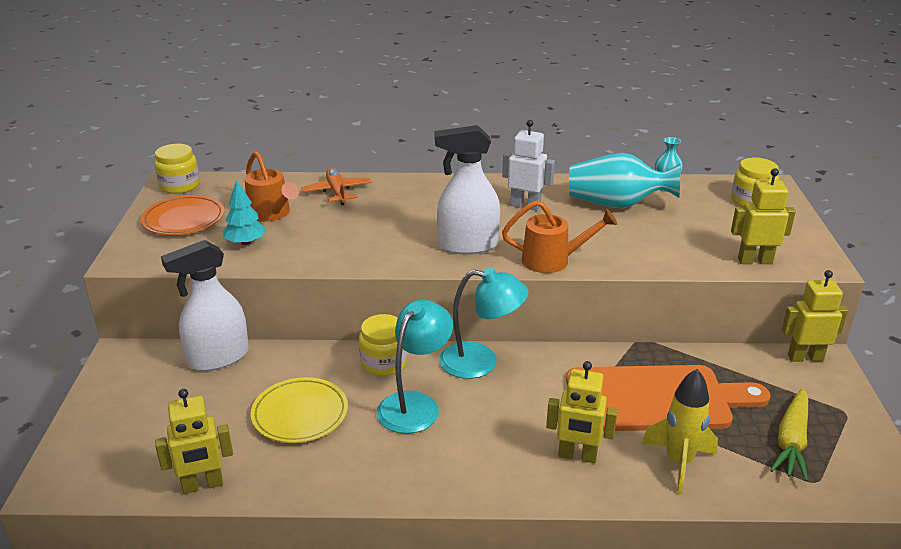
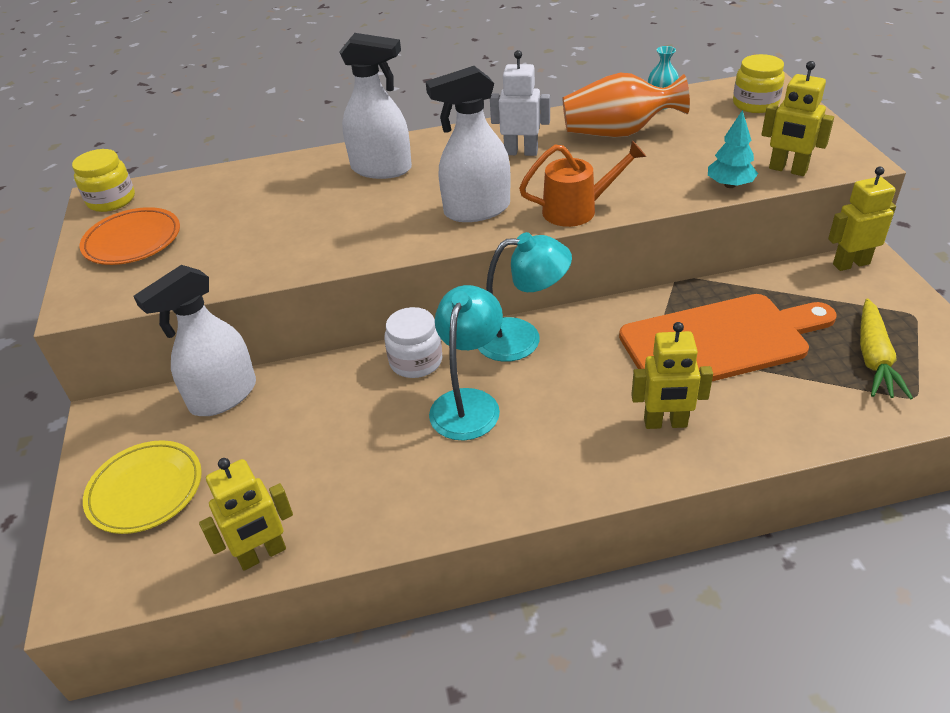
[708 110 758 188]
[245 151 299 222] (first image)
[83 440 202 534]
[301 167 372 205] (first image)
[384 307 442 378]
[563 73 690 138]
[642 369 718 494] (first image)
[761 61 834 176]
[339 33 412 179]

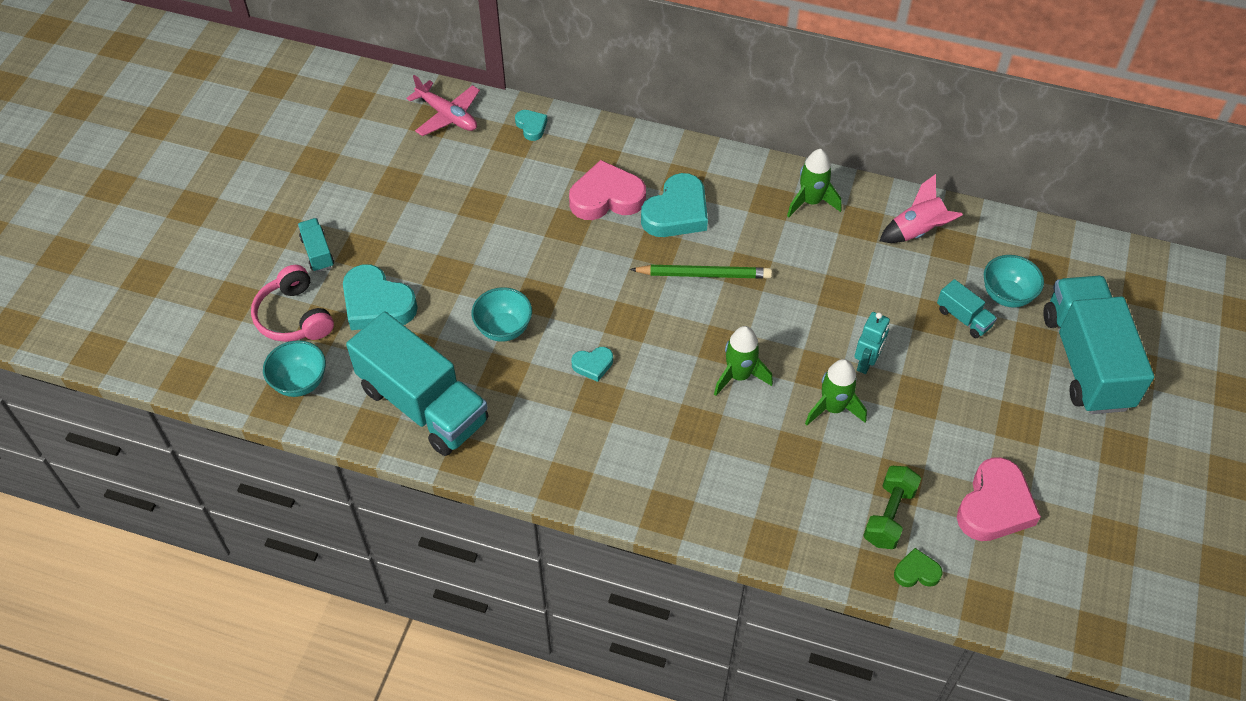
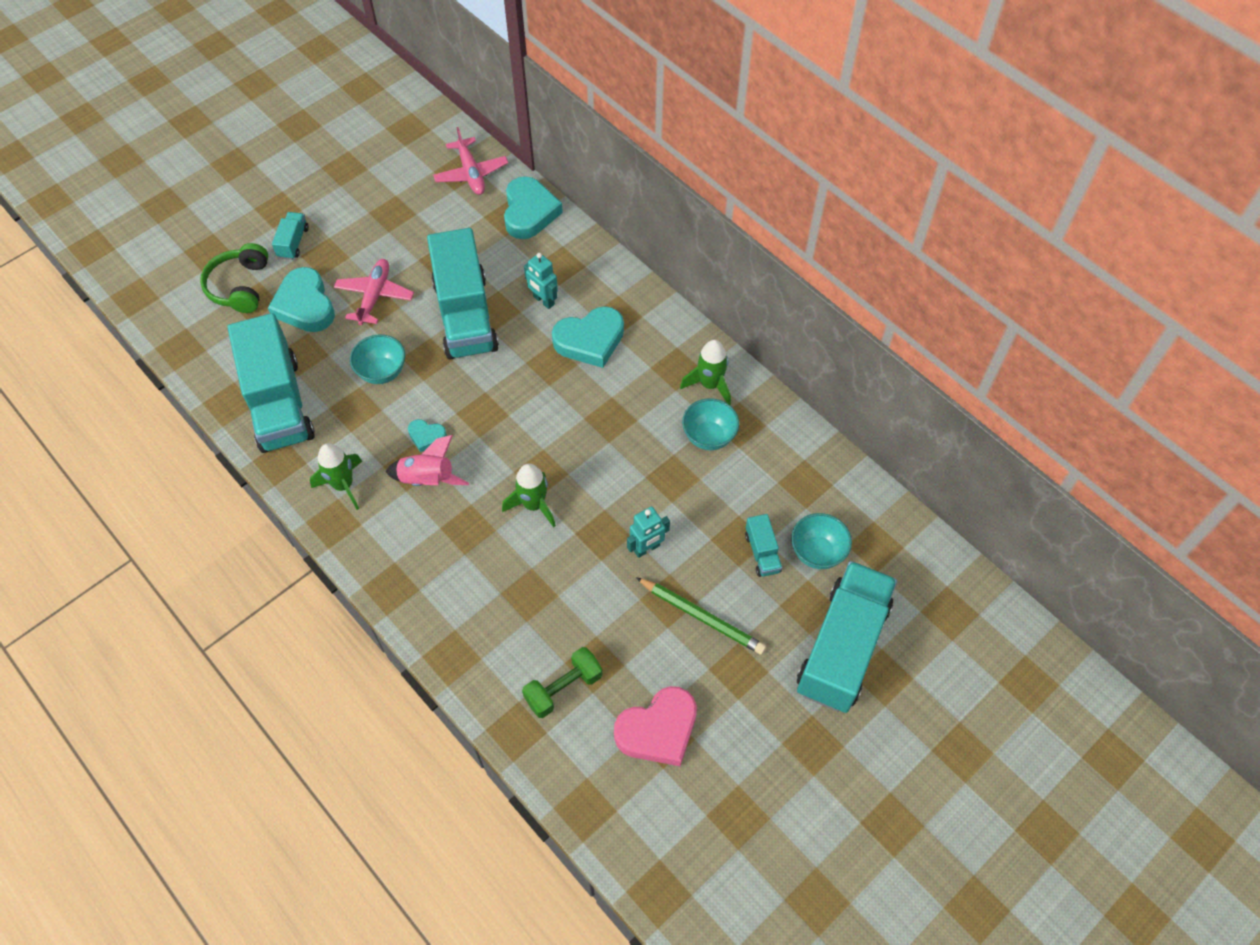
[200 243 268 313]
[682 398 739 450]
[504 176 563 239]
[524 253 558 309]
[636 577 766 655]
[310 443 362 510]
[386 435 469 486]
[894 548 942 587] (first image)
[334 259 414 325]
[427 228 499 360]

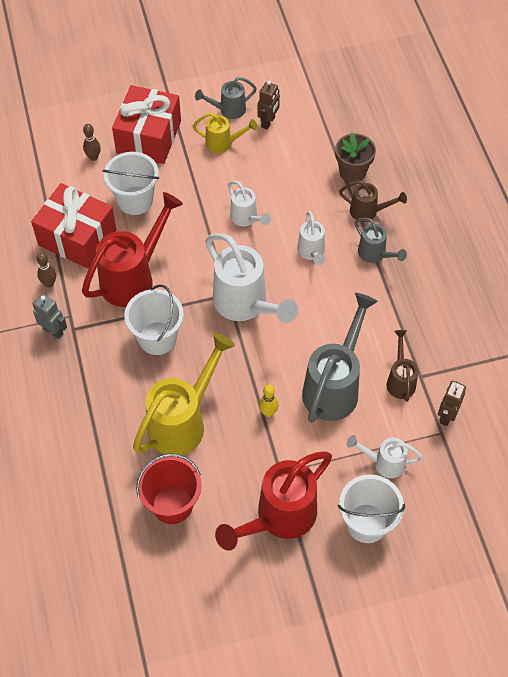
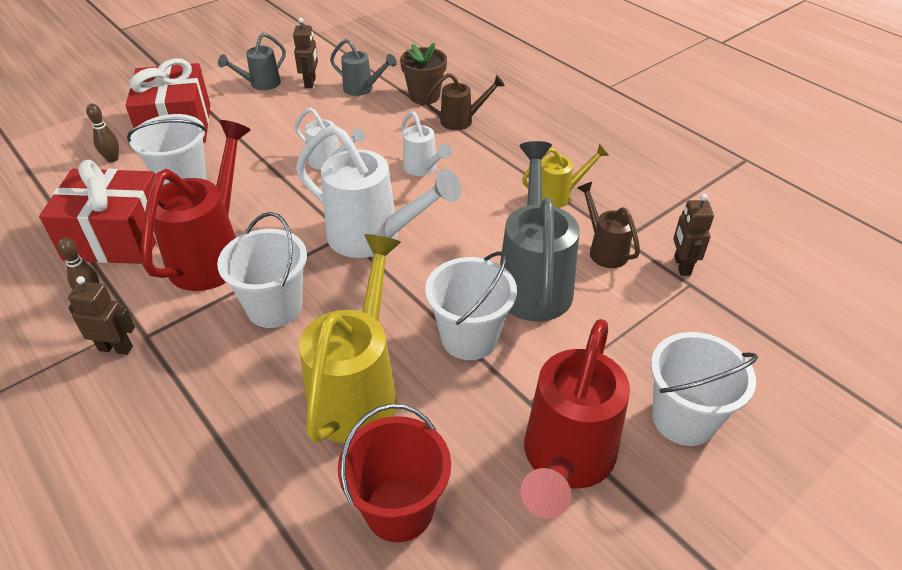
[68 276 135 355]
[522 144 609 208]
[425 252 517 360]
[347 435 423 478] (first image)
[330 39 397 96]

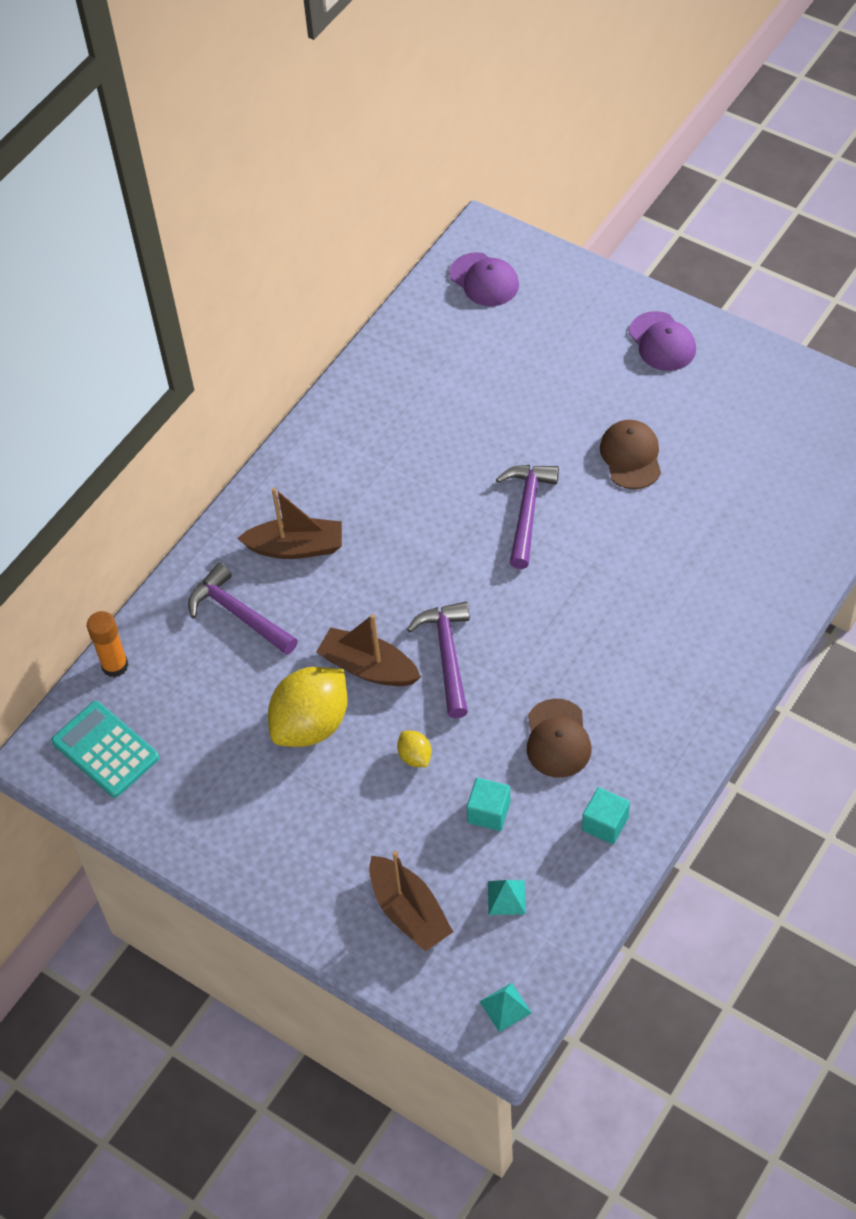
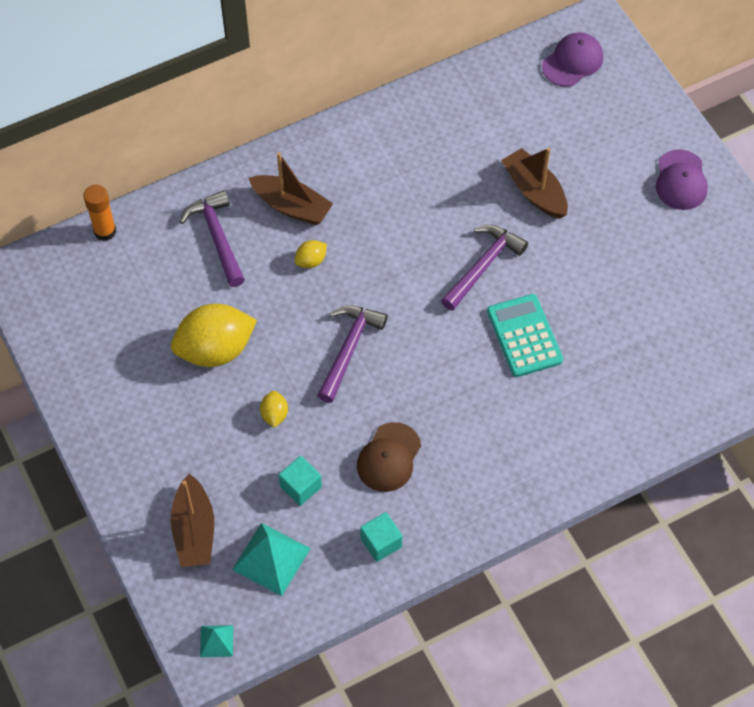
[487 294 563 377]
[501 148 568 219]
[542 33 603 87]
[232 523 311 596]
[600 420 661 489] (first image)
[295 240 327 268]

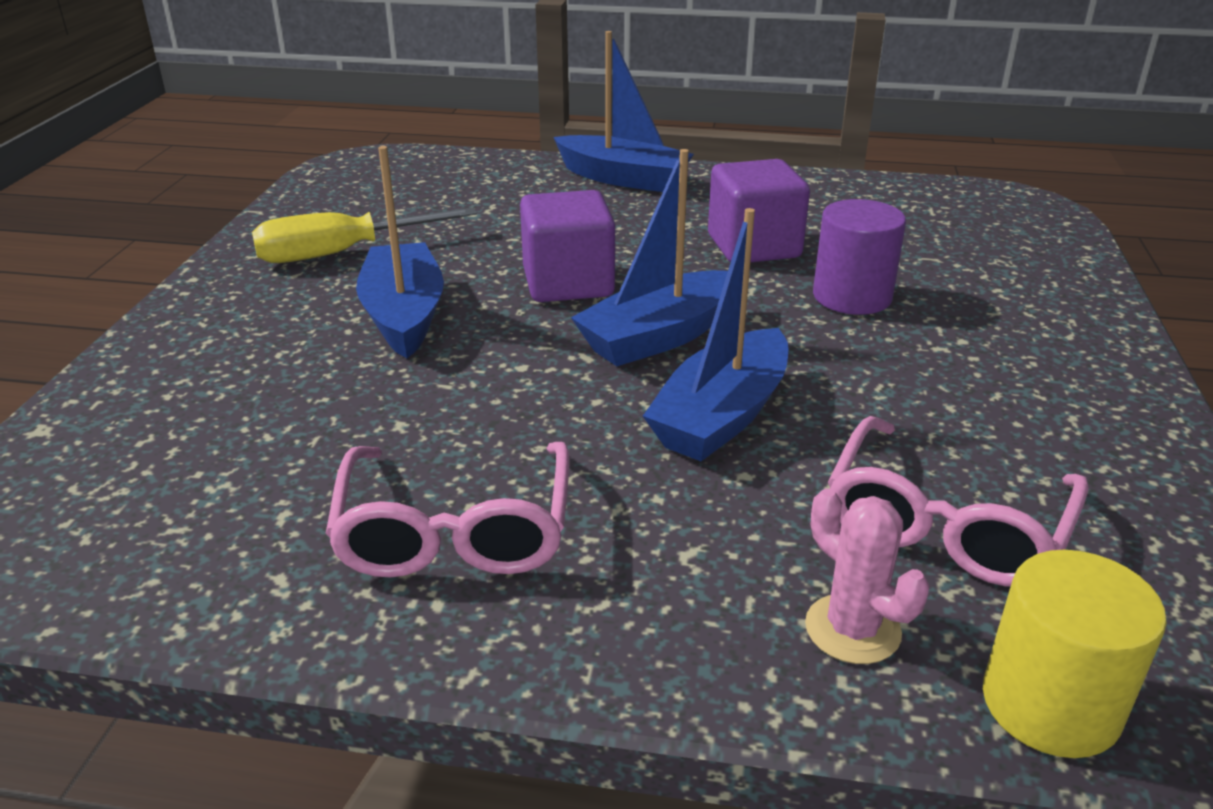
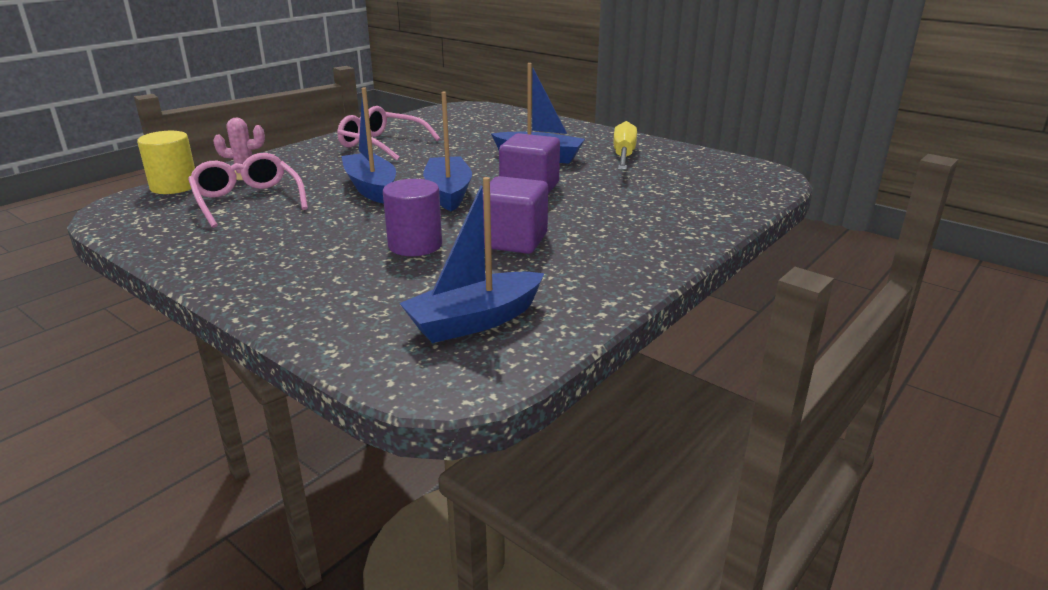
[399 177 544 343]

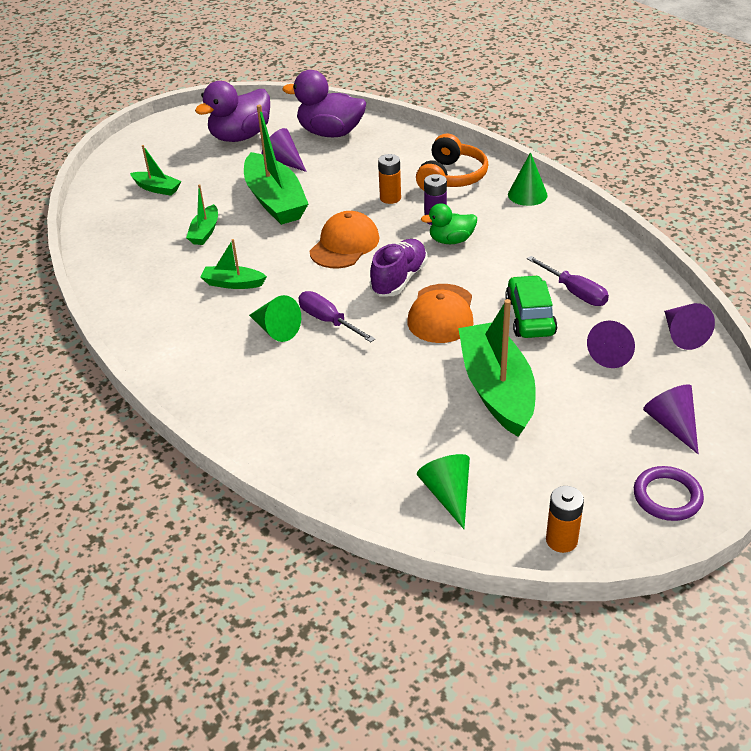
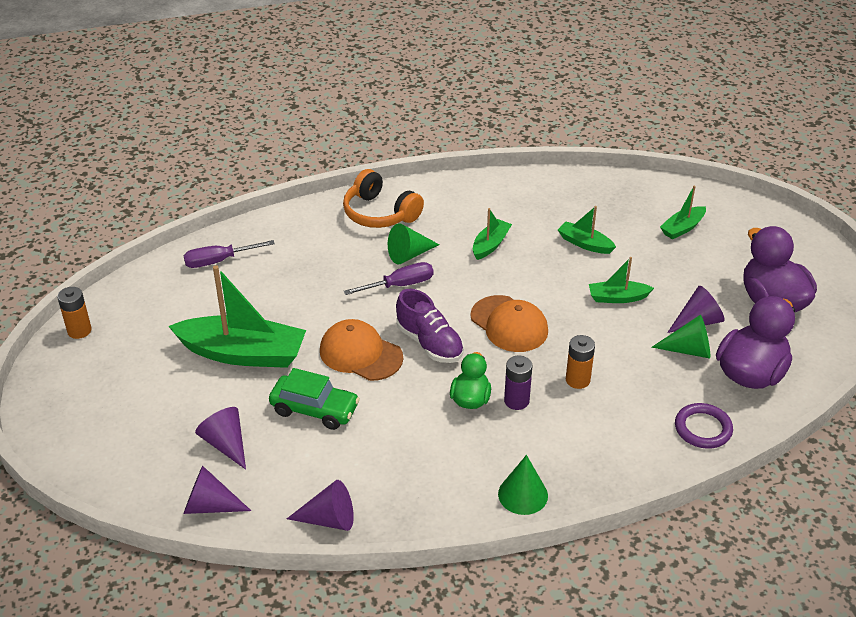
[589 257 654 303]
[343 169 424 228]
[651 315 710 358]
[183 240 275 268]
[675 403 733 449]
[287 480 354 531]

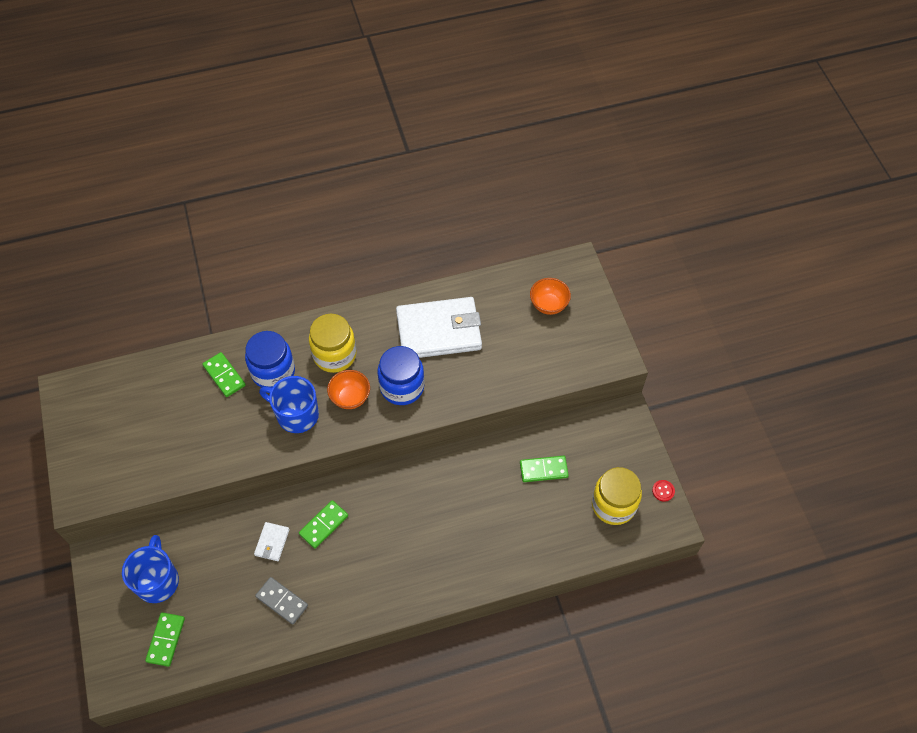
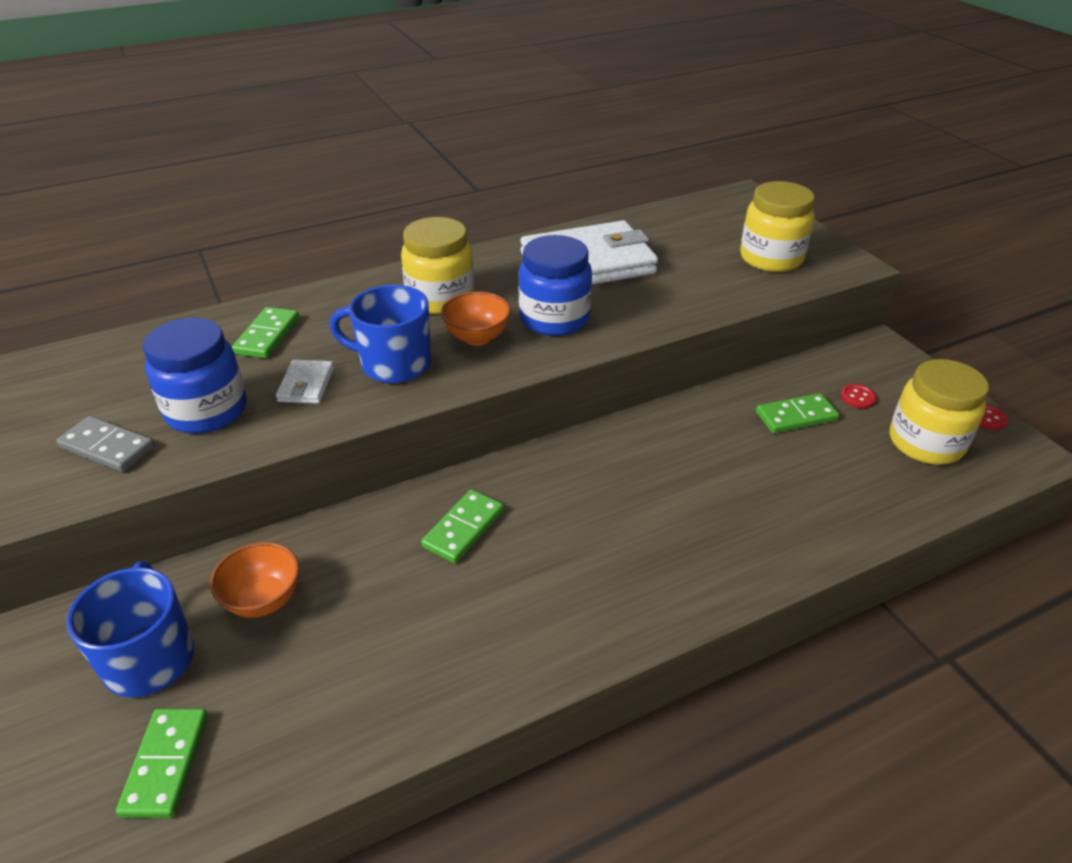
[232 307 299 358]
[143 318 247 434]
[276 360 334 404]
[56 416 155 472]
[210 542 300 618]
[740 181 815 272]
[840 384 877 409]

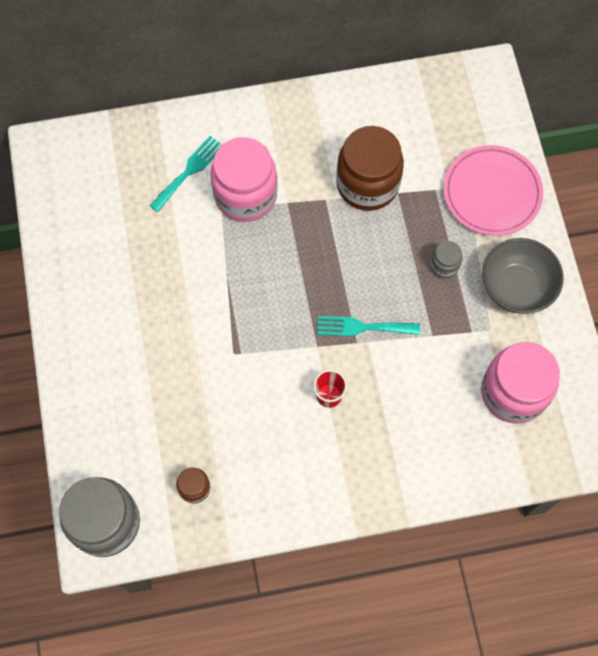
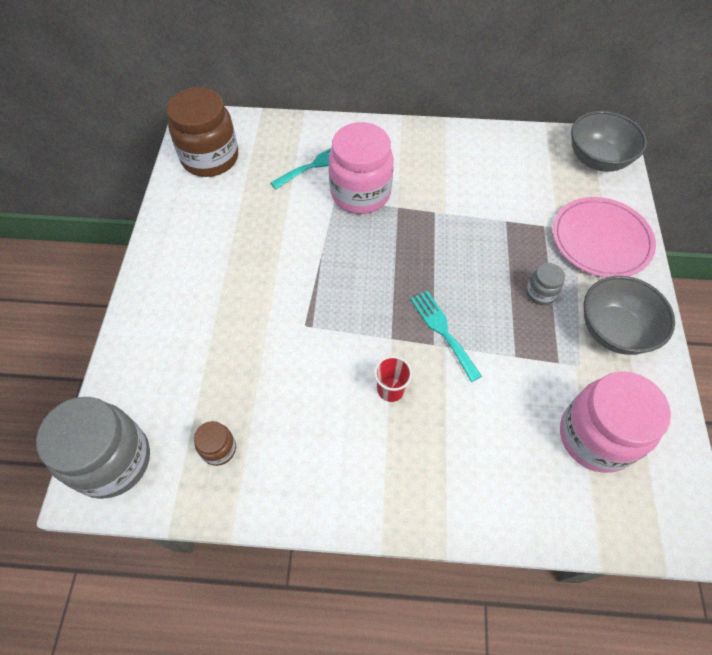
[411 291 482 382]
[167 87 238 177]
[571 111 647 172]

